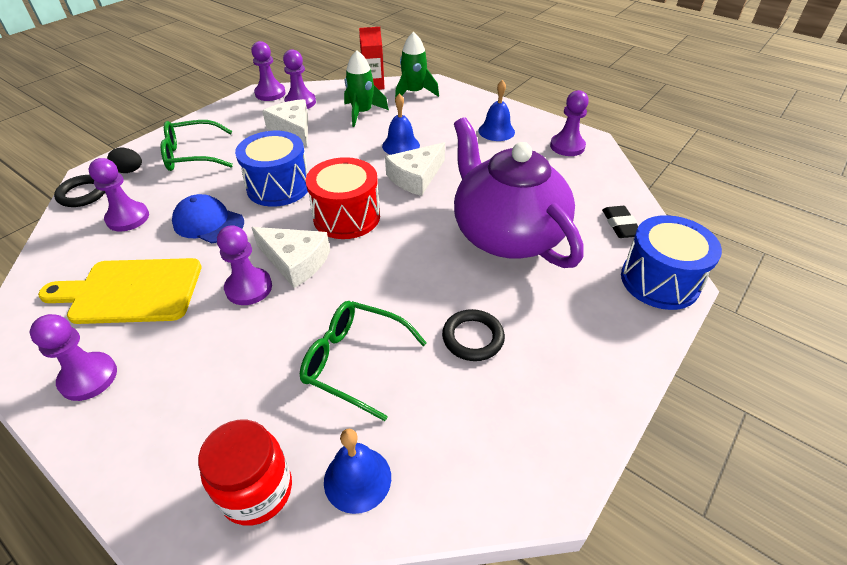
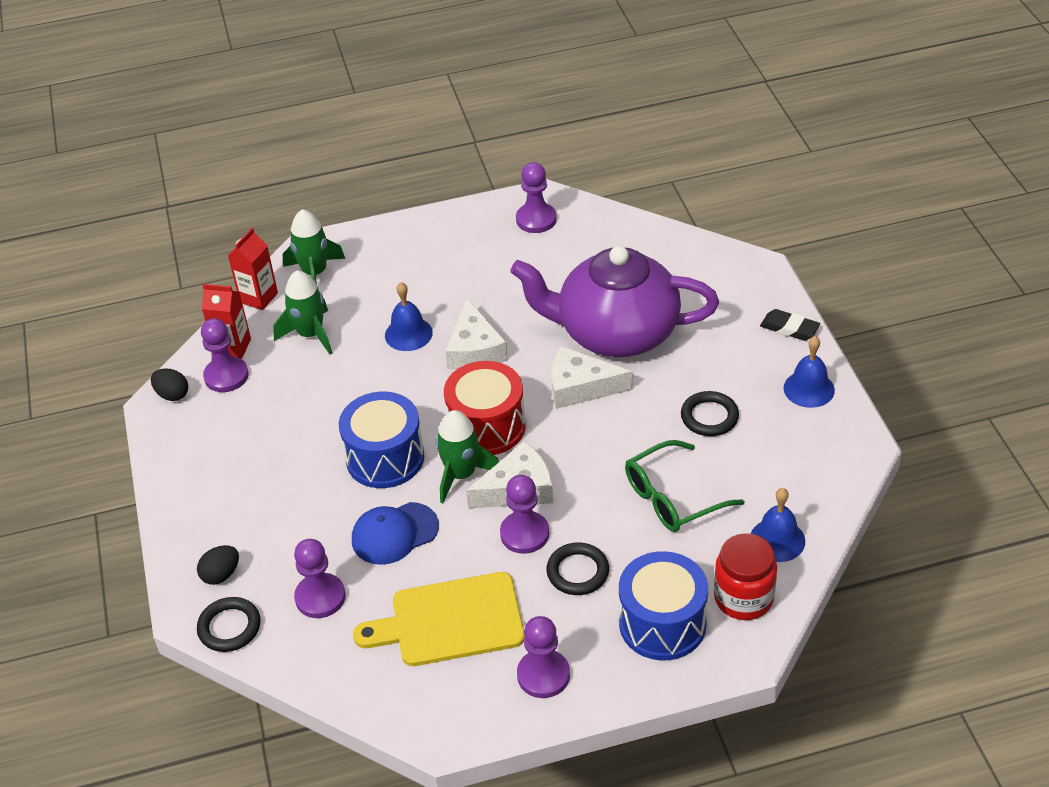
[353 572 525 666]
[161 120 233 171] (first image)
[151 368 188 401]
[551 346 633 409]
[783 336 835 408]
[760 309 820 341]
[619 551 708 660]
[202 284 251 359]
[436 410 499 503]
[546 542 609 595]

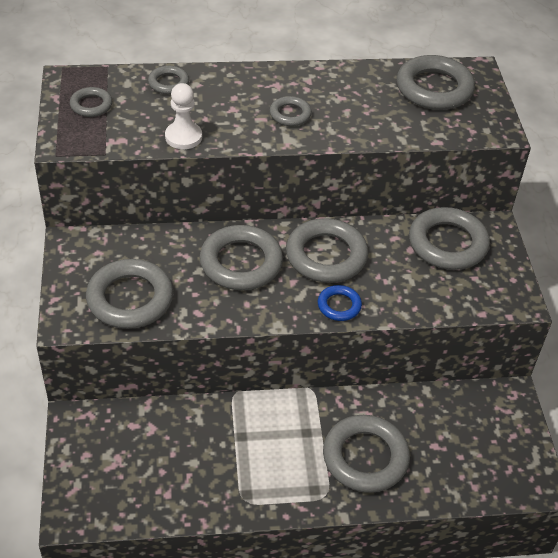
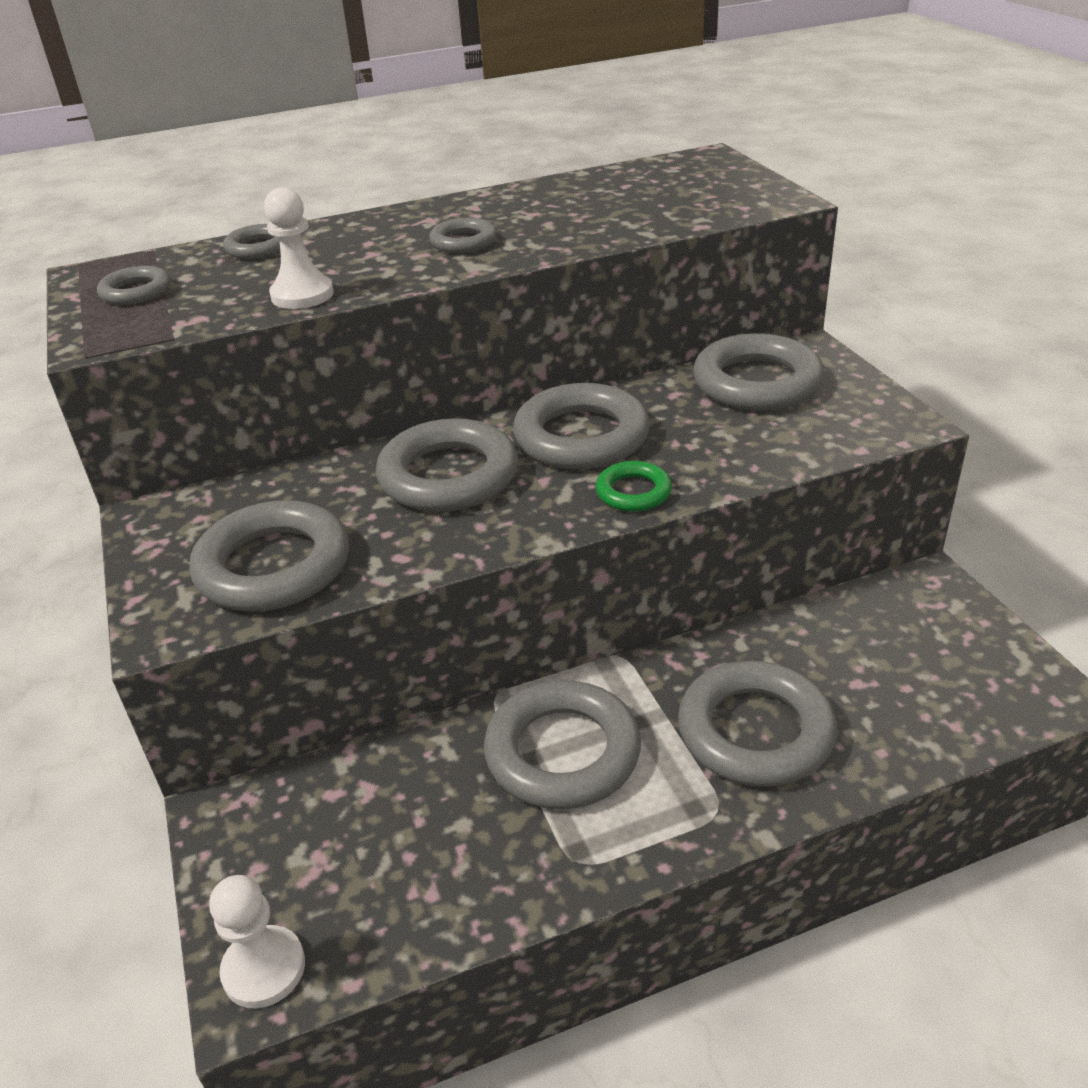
[595 461 672 512]
[484 680 641 809]
[209 875 305 1008]

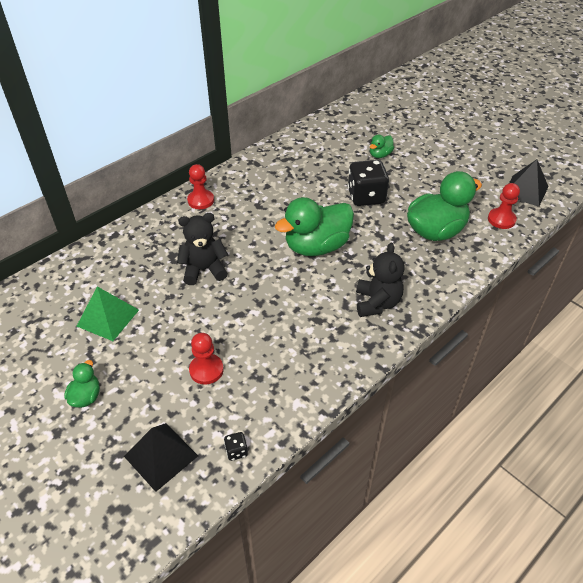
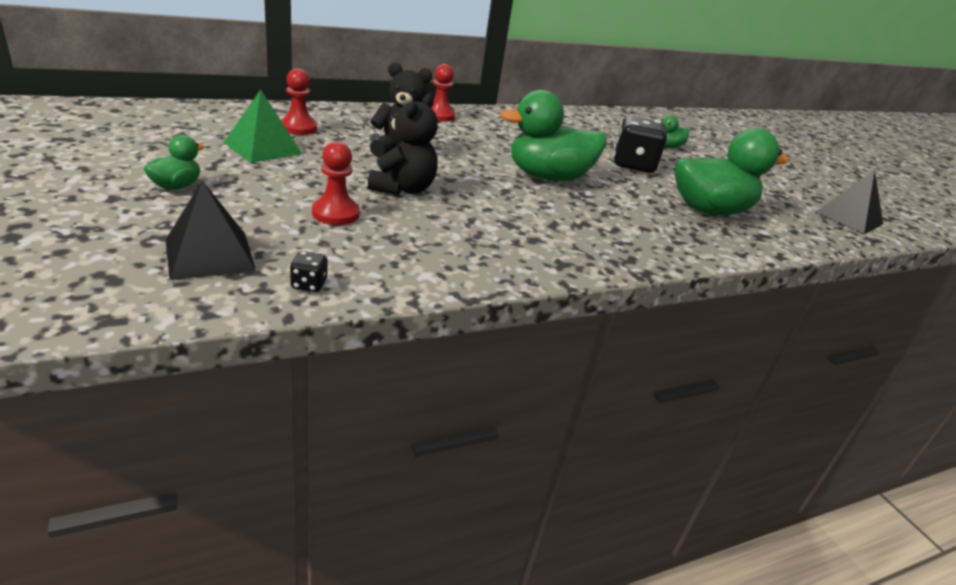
[368 94 438 195]
[281 68 317 135]

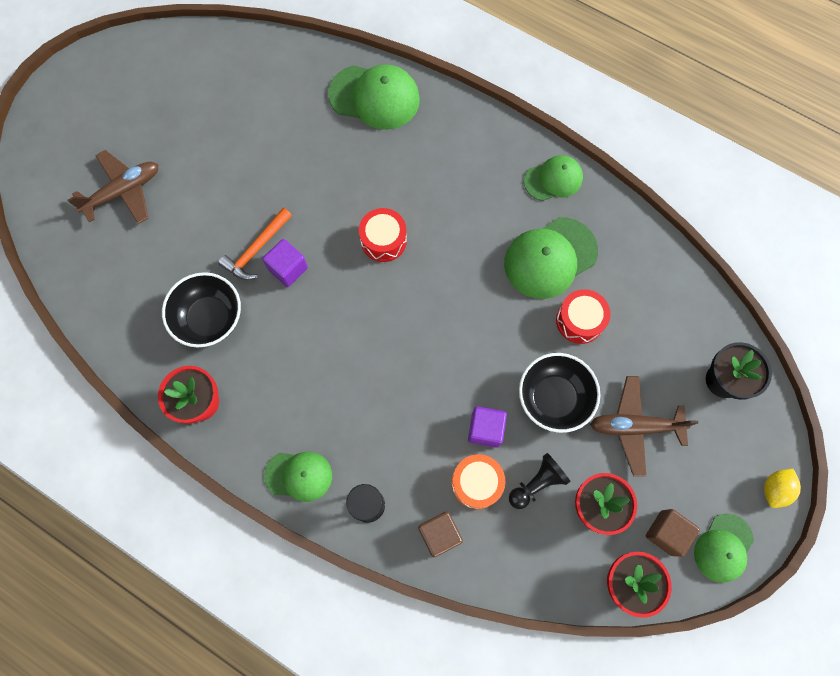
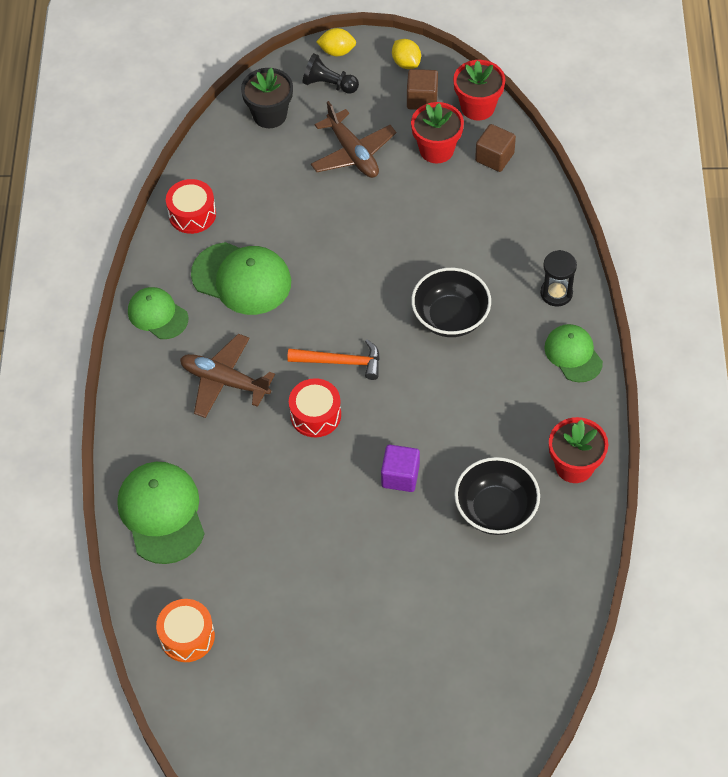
[180 334 275 418]
[287 339 380 380]
[475 124 516 172]
[156 599 215 662]
[468 406 507 448] (first image)
[302 53 359 94]
[411 268 491 337]
[166 179 216 234]
[392 39 421 69]

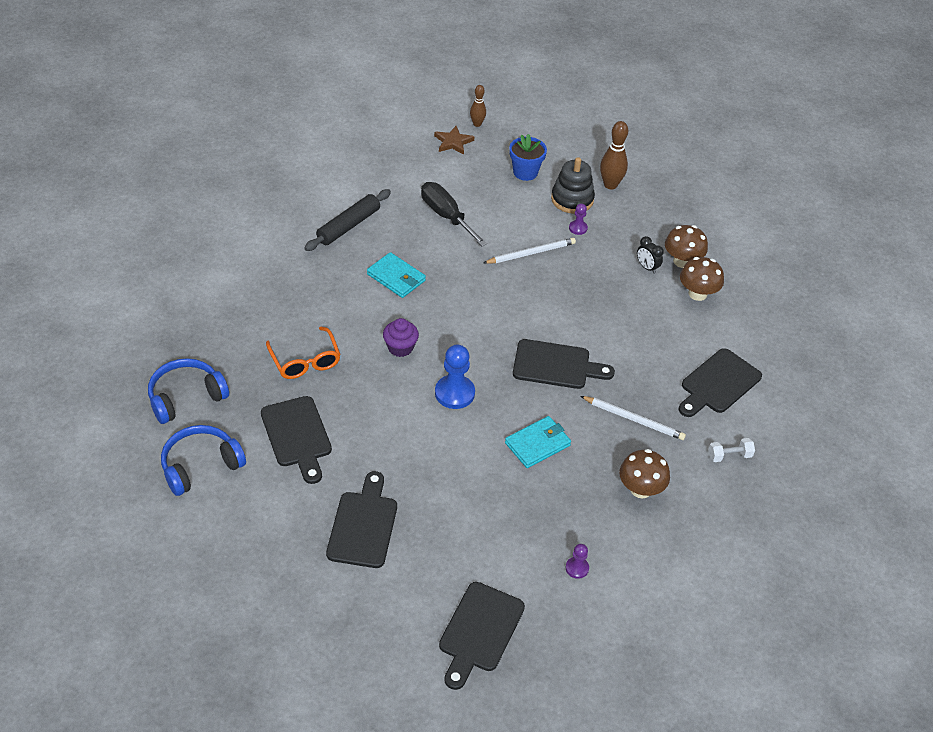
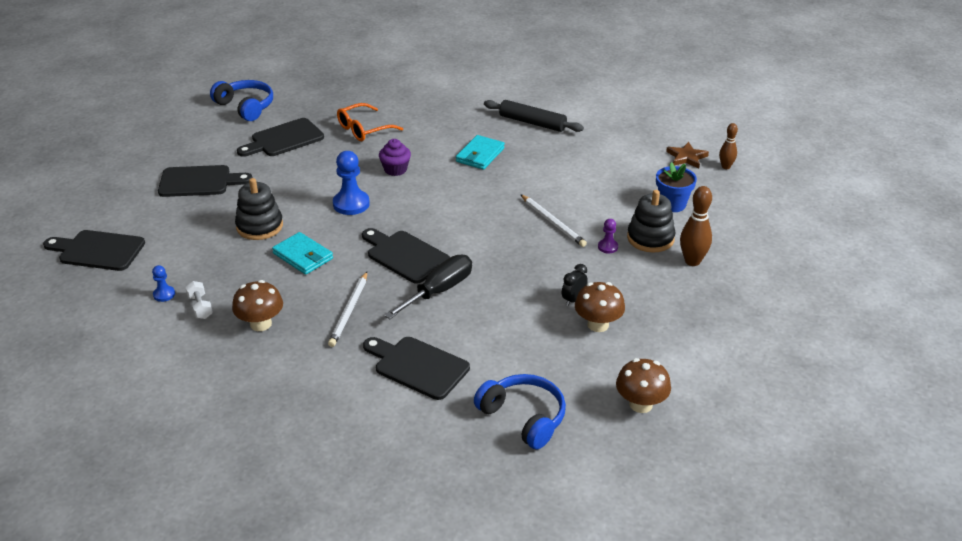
[474 374 566 449]
[384 255 472 319]
[362 228 450 284]
[152 265 175 302]
[616 358 671 413]
[185 281 213 319]
[235 178 283 240]

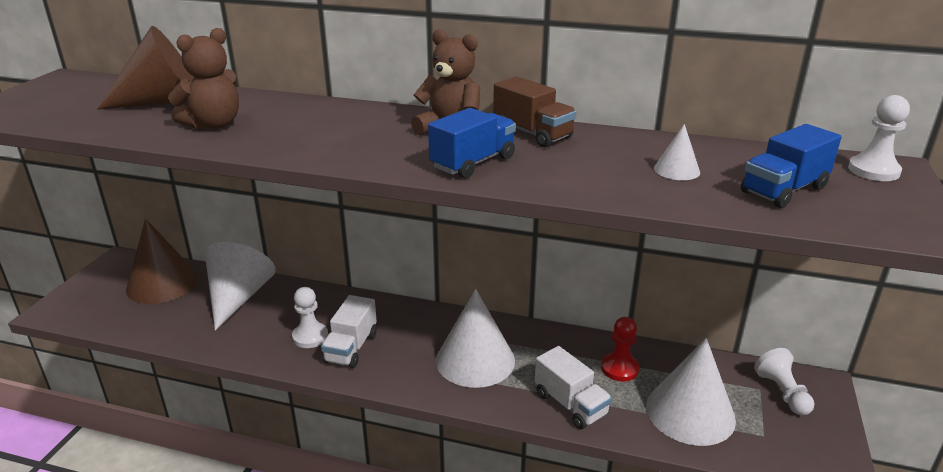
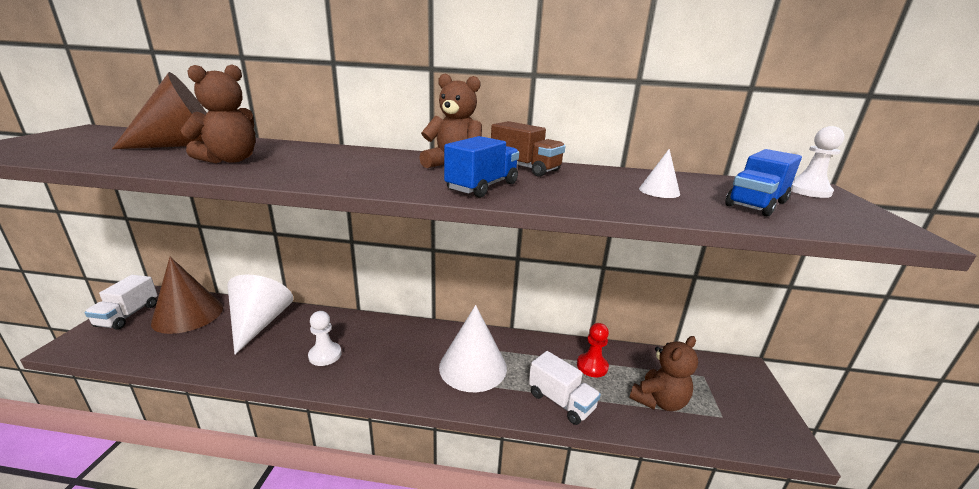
[84 275 158 330]
[629 336 698 411]
[754 348 814 415] (first image)

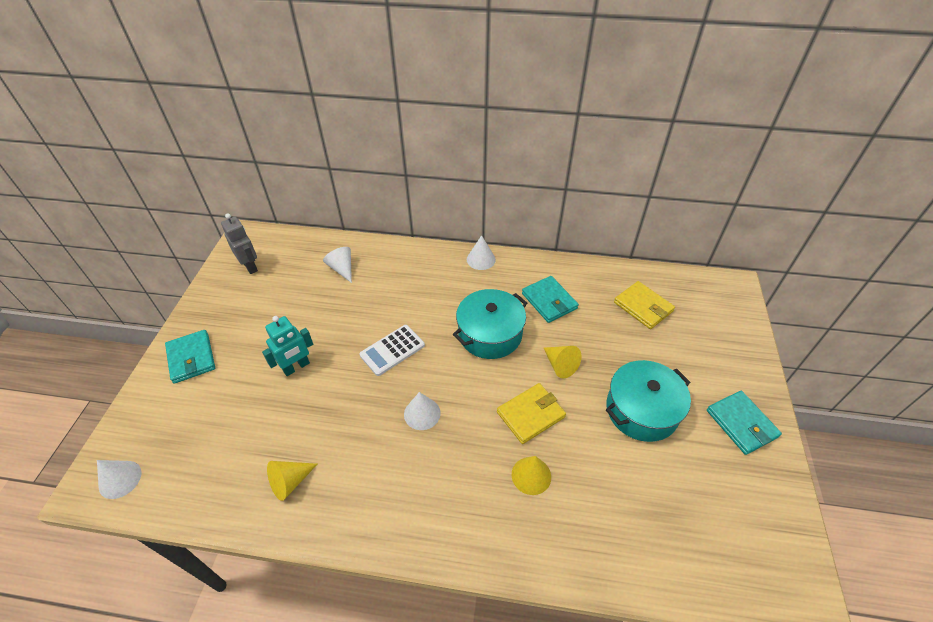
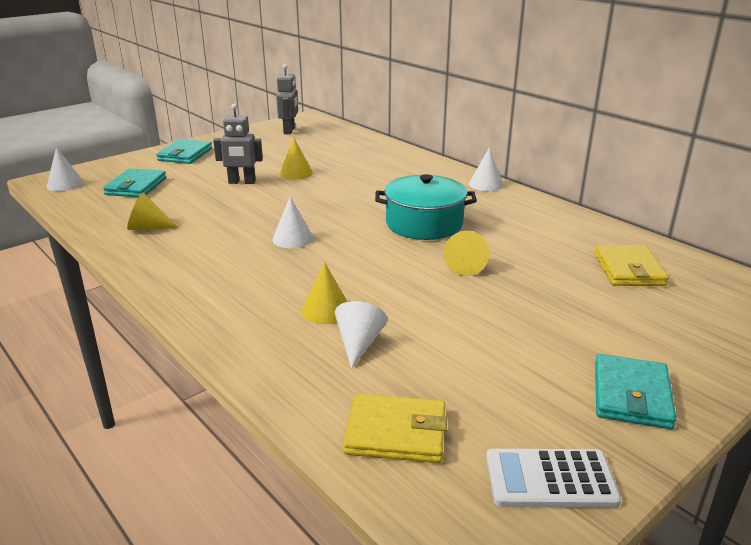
[213 104 263 184]
[335 301 387 369]
[486 449 621 508]
[343 394 447 463]
[103 168 166 197]
[606 360 691 442] (first image)
[279 138 313 180]

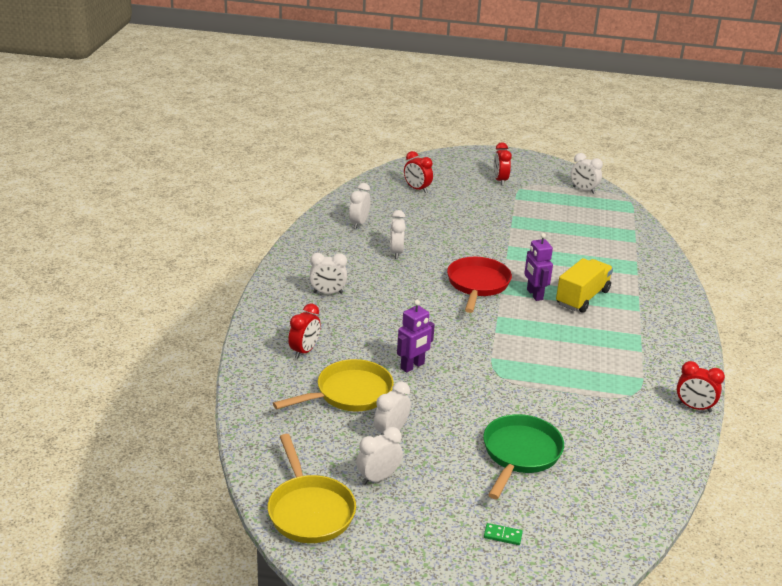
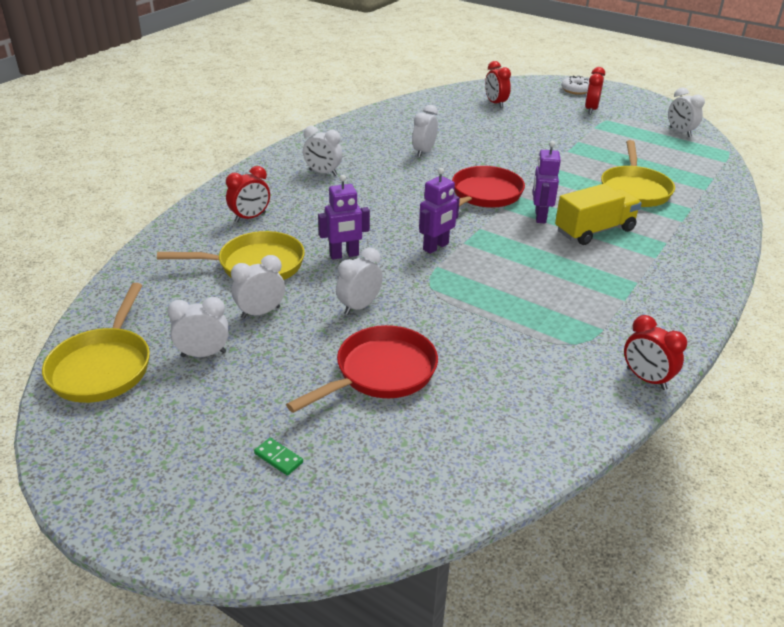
[336 248 383 315]
[286 325 438 413]
[419 168 460 254]
[561 75 589 95]
[601 140 675 207]

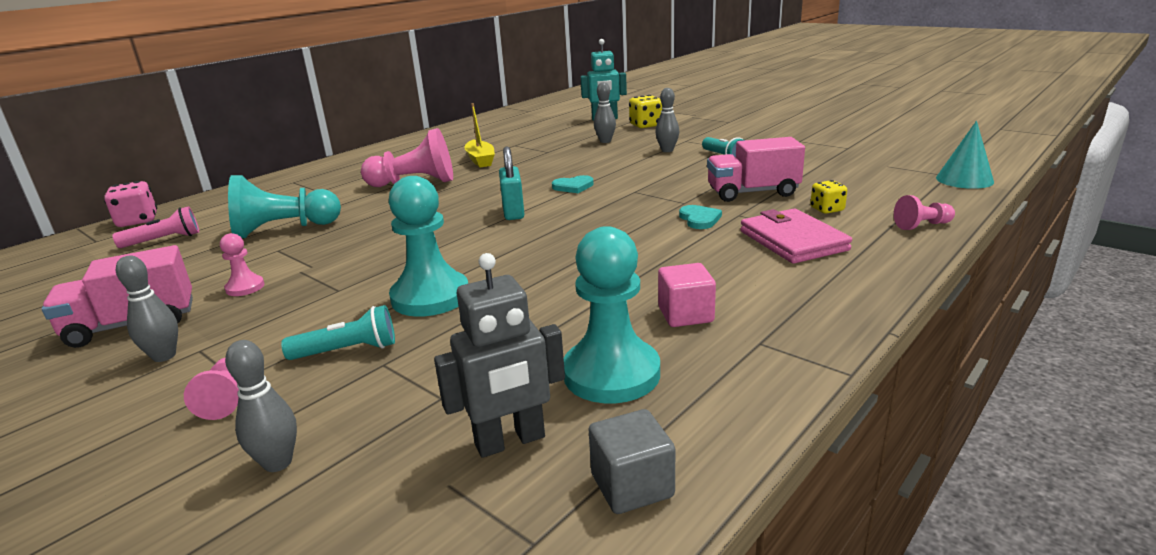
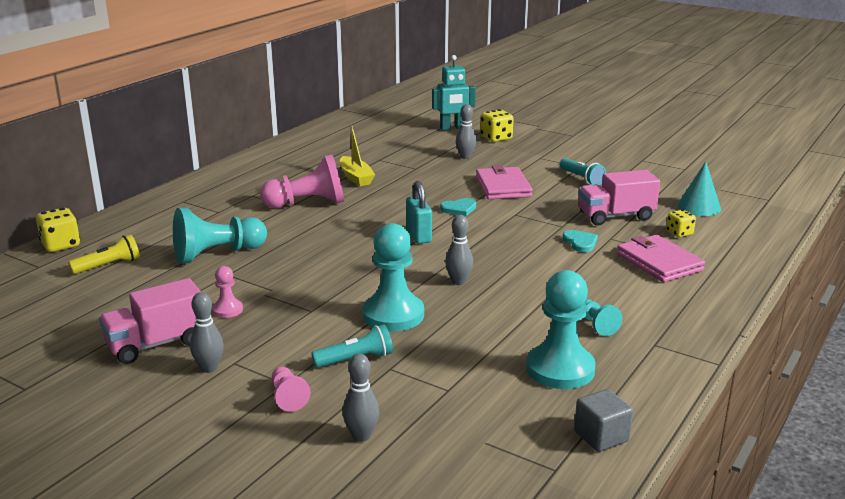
[36 208 80 252]
[68 234 140 274]
[434 253 565 458] (first image)
[445 215 473 285]
[585 299 622 336]
[894 195 955 230] (first image)
[677 161 721 216]
[476 165 532 199]

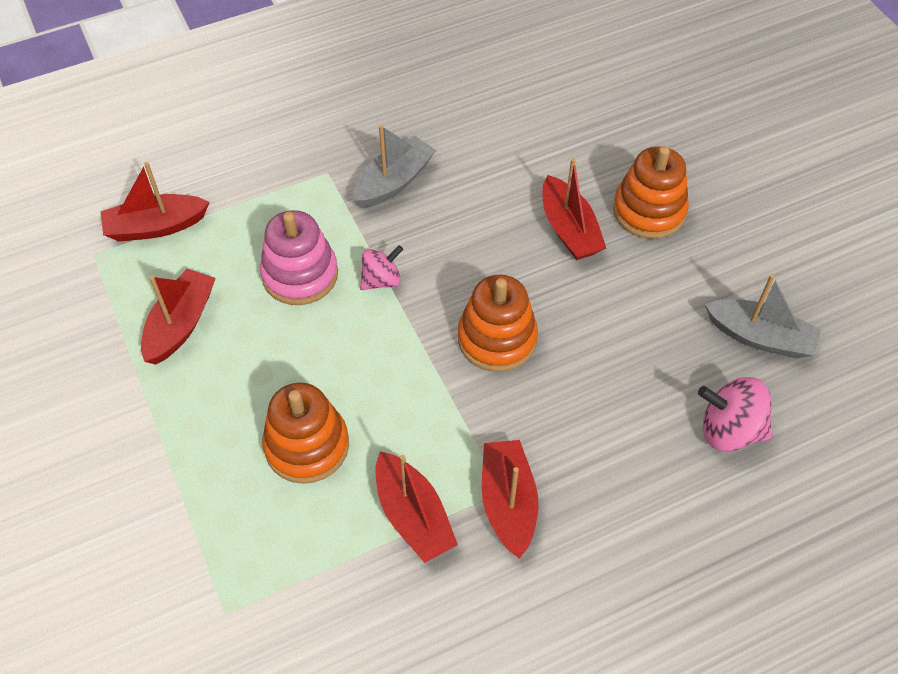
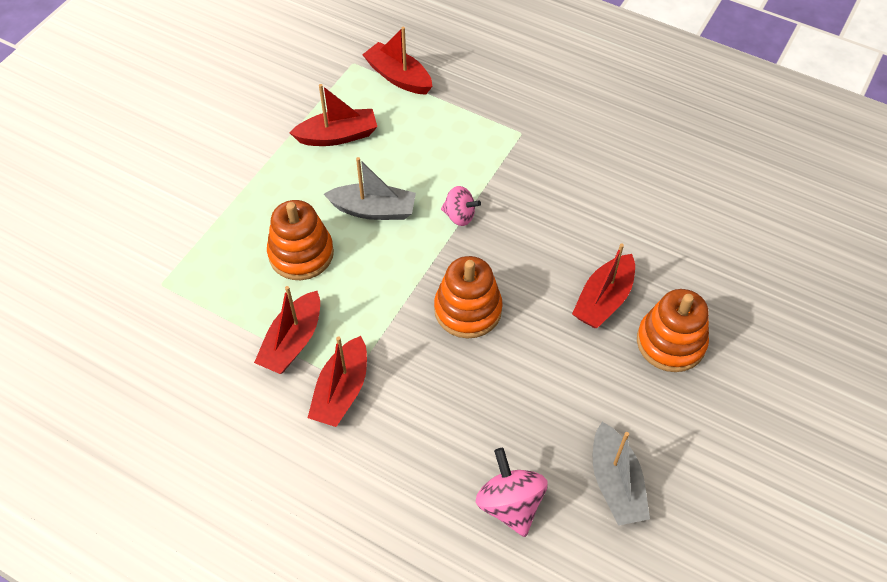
[260 210 338 305] (first image)
[324 157 416 220]
[308 336 367 427]

